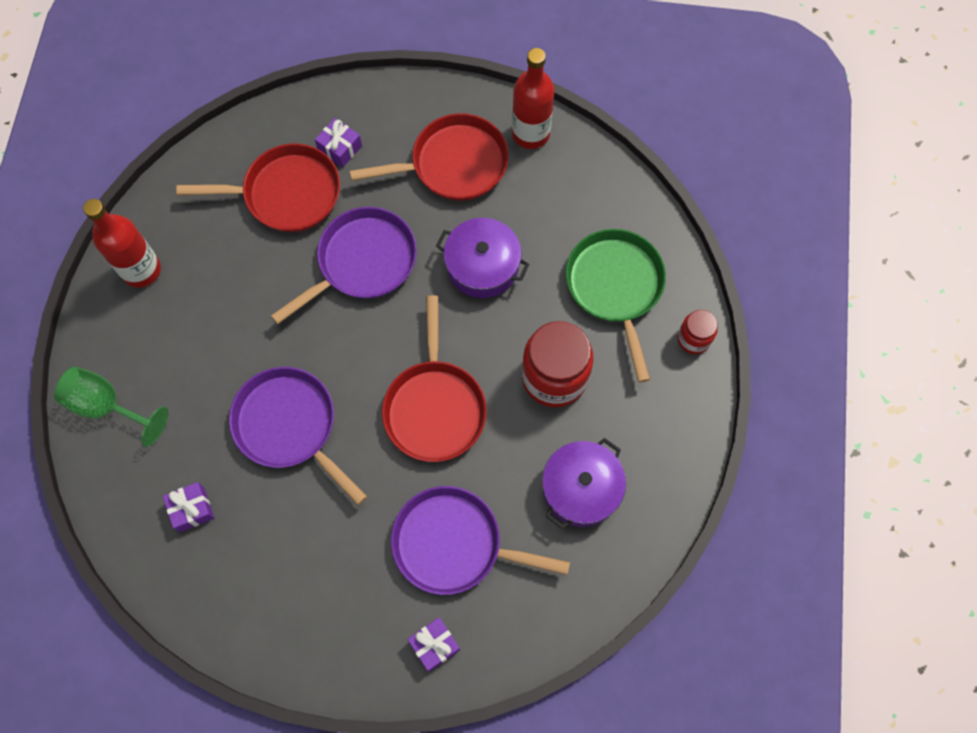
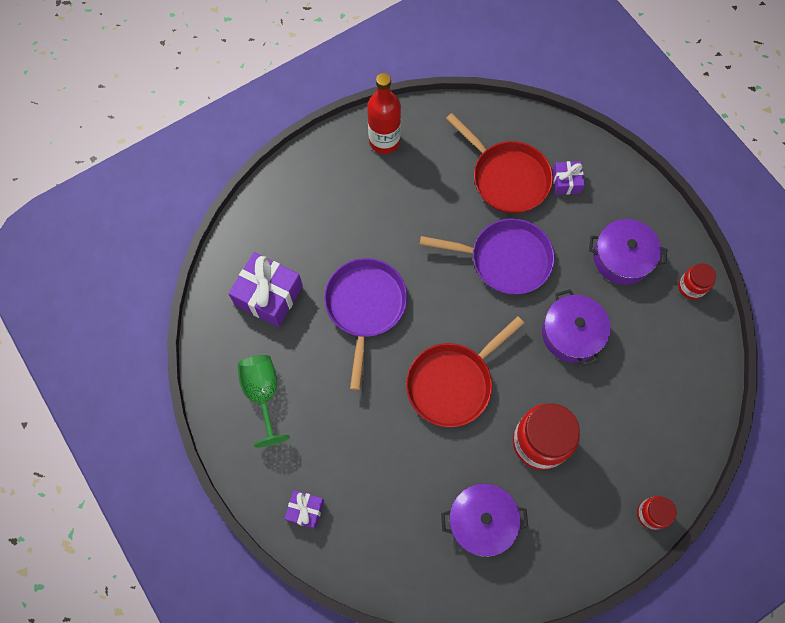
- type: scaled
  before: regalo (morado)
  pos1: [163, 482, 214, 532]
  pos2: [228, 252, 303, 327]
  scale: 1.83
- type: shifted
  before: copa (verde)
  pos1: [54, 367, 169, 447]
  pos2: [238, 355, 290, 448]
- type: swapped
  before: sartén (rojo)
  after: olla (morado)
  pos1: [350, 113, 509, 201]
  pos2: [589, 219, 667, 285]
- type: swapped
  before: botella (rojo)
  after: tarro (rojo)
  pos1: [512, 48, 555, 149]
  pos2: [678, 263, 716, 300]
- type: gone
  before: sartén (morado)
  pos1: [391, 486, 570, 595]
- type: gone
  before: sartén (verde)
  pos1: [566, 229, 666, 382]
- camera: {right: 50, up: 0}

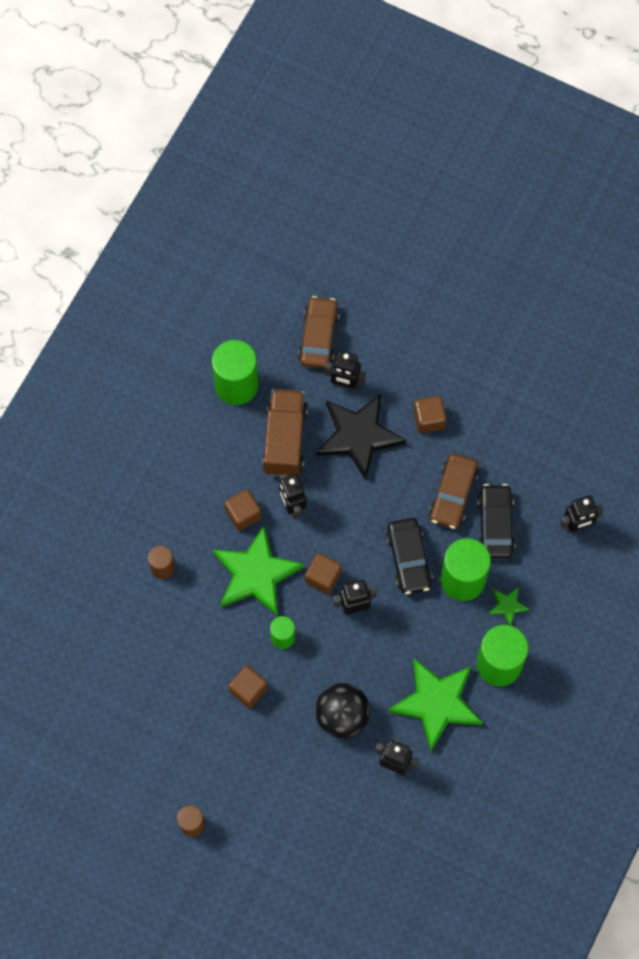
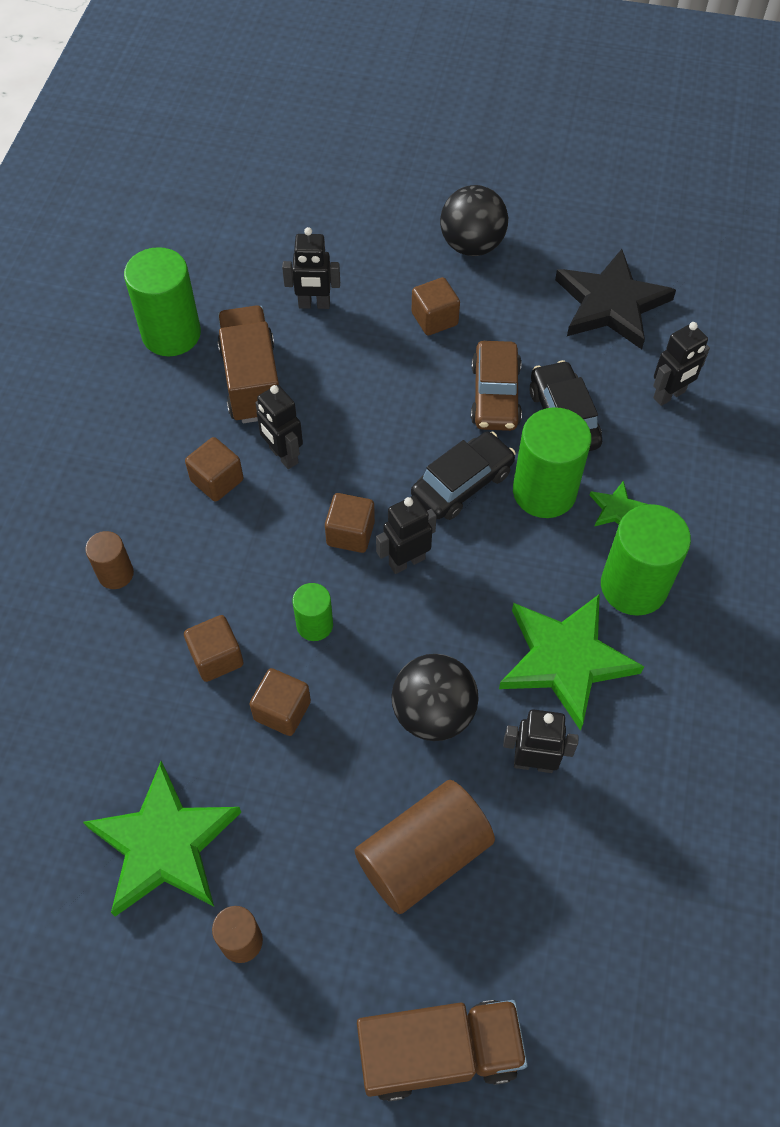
- type: shifted
  before: estrella (verde)
  pos1: [213, 526, 304, 616]
  pos2: [83, 761, 241, 916]
- type: new
  after: cubo (marrón)
  pos2: [184, 615, 244, 682]
- type: new
  after: cilindro (marrón)
  pos2: [355, 780, 495, 914]
- type: new
  after: camión (marrón)
  pos2: [357, 1000, 528, 1101]
- type: rotated
  before: coche (negro)
  pos1: [386, 518, 433, 594]
  pos2: [411, 432, 516, 520]
  turn: -105
- type: new
  after: pelota (negro)
  pos2: [440, 185, 508, 256]
- type: shifted
  before: estrella (negro)
  pos1: [316, 394, 406, 480]
  pos2: [555, 249, 676, 349]
- type: gone
  before: coche (marrón)
  pos1: [298, 296, 340, 369]
- camera: {right: -15, up: -10}

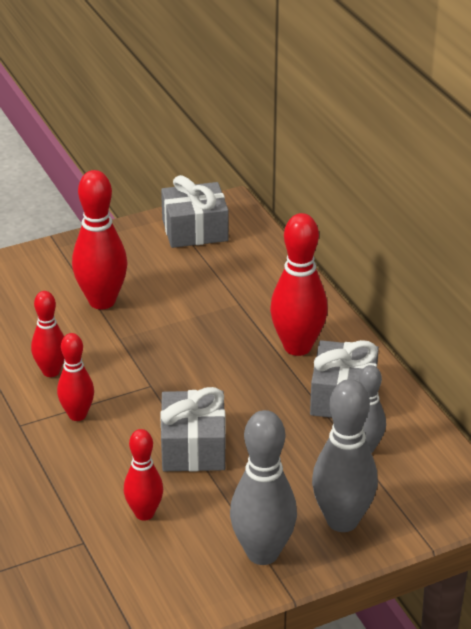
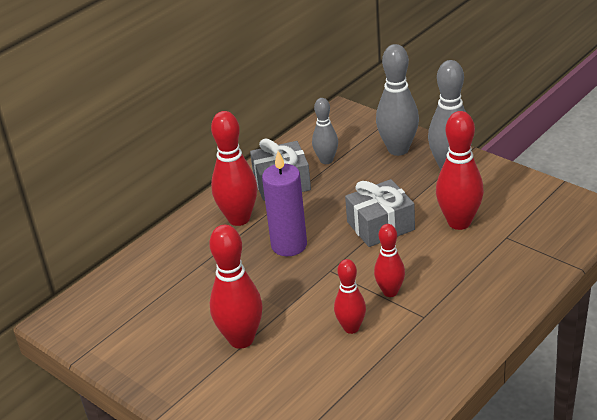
- type: new
  after: vela (morado)
  pos2: [262, 151, 307, 256]
- type: scaled
  before: bolo (rojo)
  pos1: [124, 429, 163, 521]
  pos2: [436, 111, 484, 230]
  scale: 1.63
- type: gone
  before: regalo (gris)
  pos1: [161, 175, 229, 248]
- camera: {right: -110, up: 0}

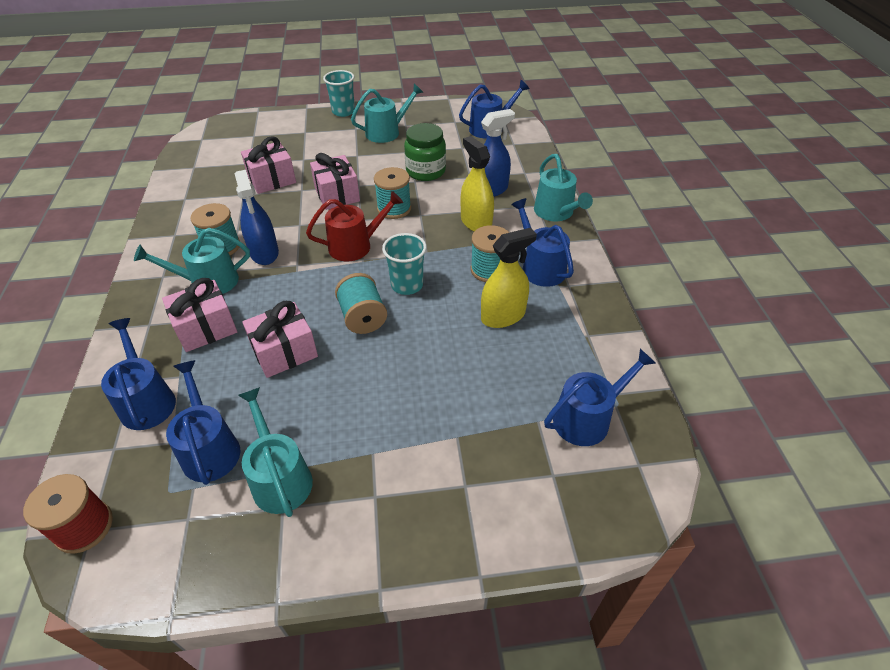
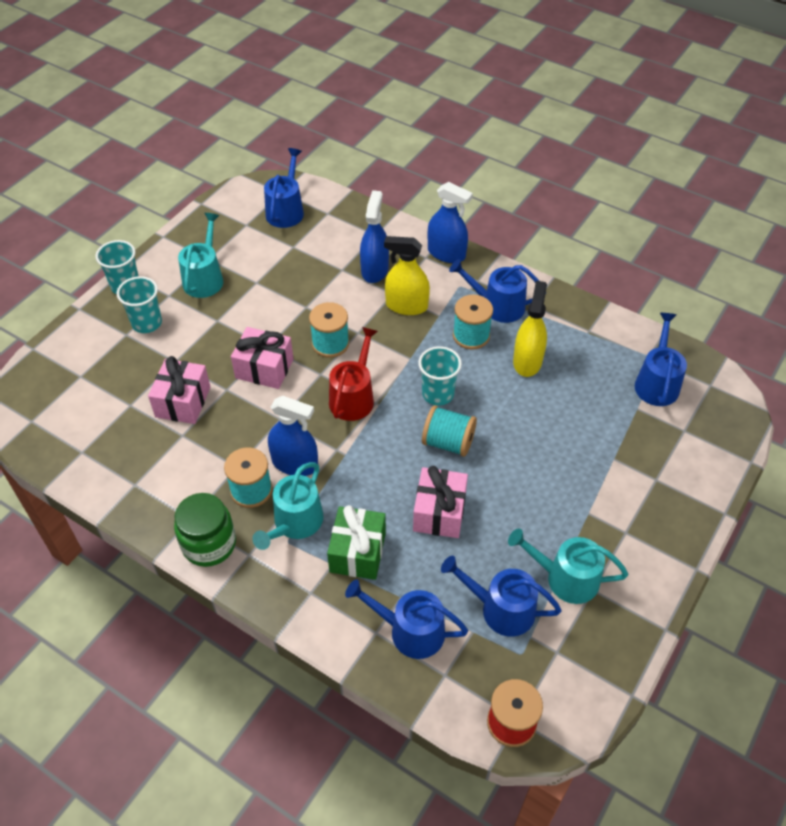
- type: new
  after: vaso (turquesa)
  pos2: [117, 276, 162, 333]
- type: shifted
  before: tarro (verde)
  pos1: [404, 123, 446, 181]
  pos2: [174, 493, 236, 567]
- type: repainted
  before: regalo (rosa)
  after: regalo (verde)
  pos1: [162, 278, 237, 352]
  pos2: [327, 505, 386, 580]
- type: swapped
  before: regadera (turquesa)
  after: pulverizador (azul)
  pos1: [534, 154, 593, 221]
  pos2: [428, 182, 473, 263]
- camera: {right: -50, up: 5}

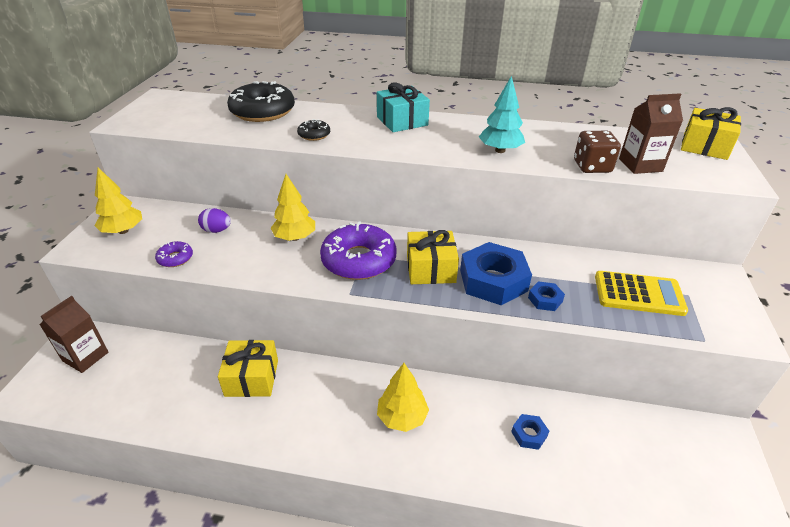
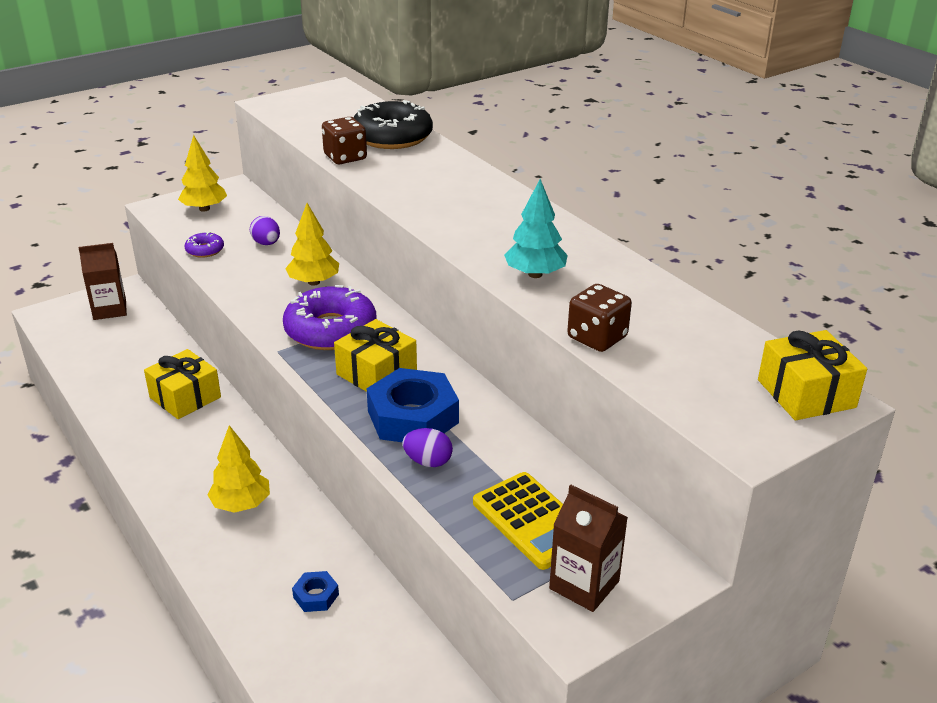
- type: new
  after: dado (marrón)
  pos2: [322, 117, 367, 164]
- type: swapped
  before: tuerca (azul)
  after: huevo (morado)
  pos1: [528, 281, 565, 311]
  pos2: [402, 428, 453, 467]
- type: shifted
  before: cartón de leche (marrón)
  pos1: [619, 93, 683, 174]
  pos2: [549, 485, 628, 612]
- type: gone
  before: rosquilla (negro)
  pos1: [297, 119, 330, 141]
- type: gone
  before: regalo (turquesa)
  pos1: [377, 82, 430, 132]
- camera: {right: 45, up: -5}

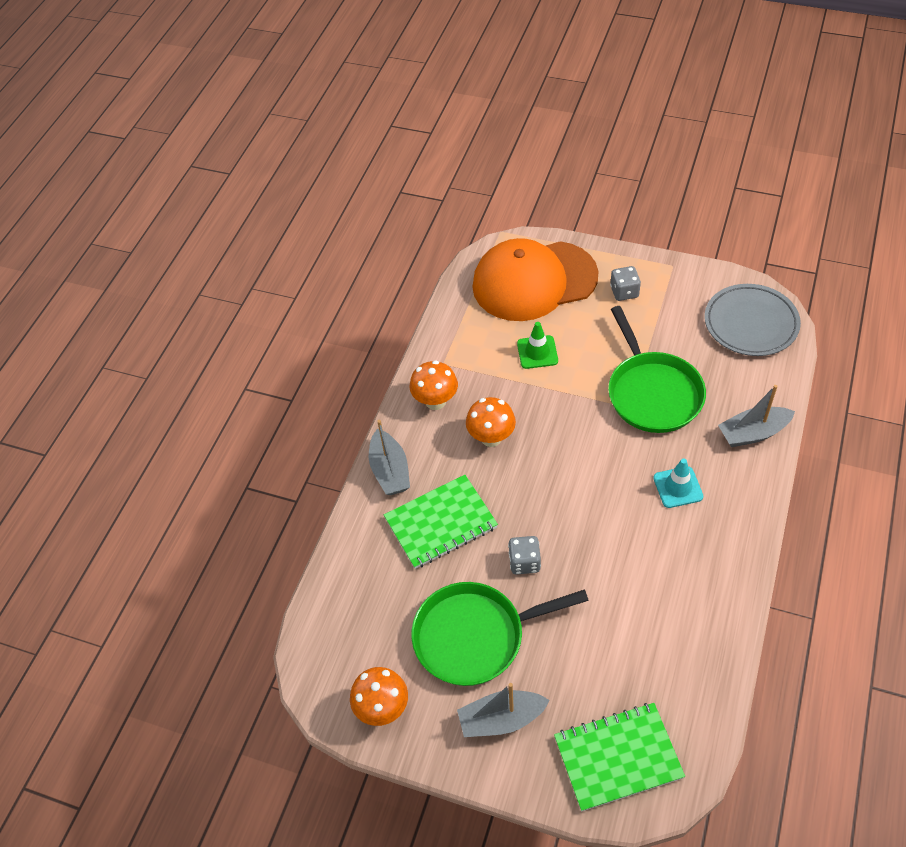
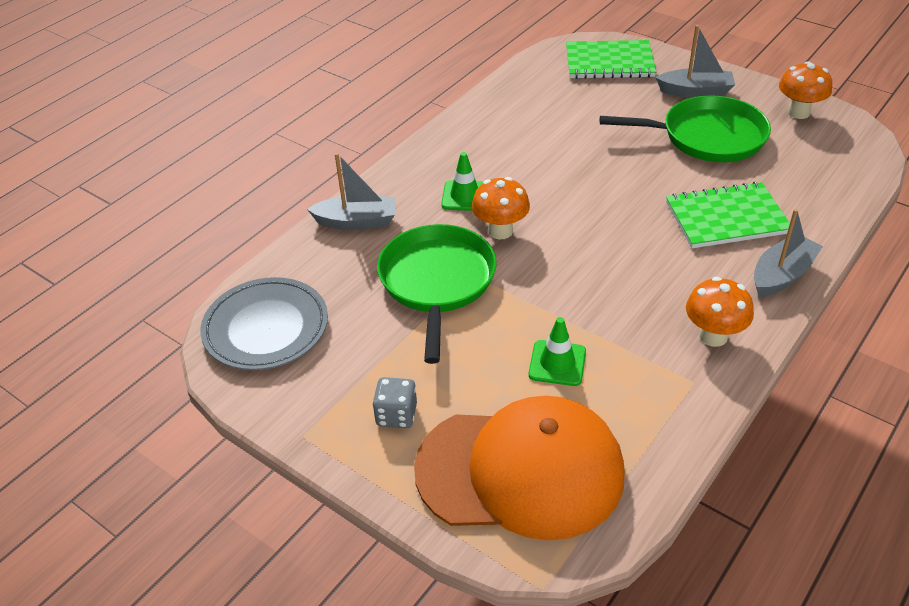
- type: repainted
  before: cono de tráfico (turquesa)
  after: cono de tráfico (verde)
  pos1: [653, 458, 703, 508]
  pos2: [441, 152, 483, 211]
- type: shifted
  before: seta (naranja)
  pos1: [466, 397, 516, 447]
  pos2: [472, 177, 530, 239]
- type: rotated
  before: barco (gris)
  pos1: [369, 420, 410, 495]
  pos2: [754, 209, 823, 297]
  turn: 45
- type: gone
  before: dado (gris)
  pos1: [508, 536, 541, 575]
- camera: {right: -165, up: -10}

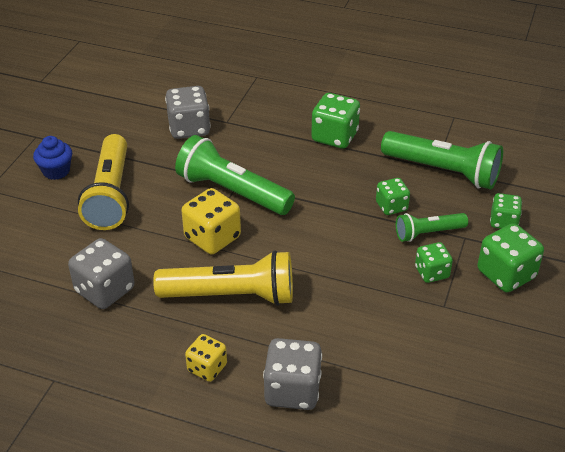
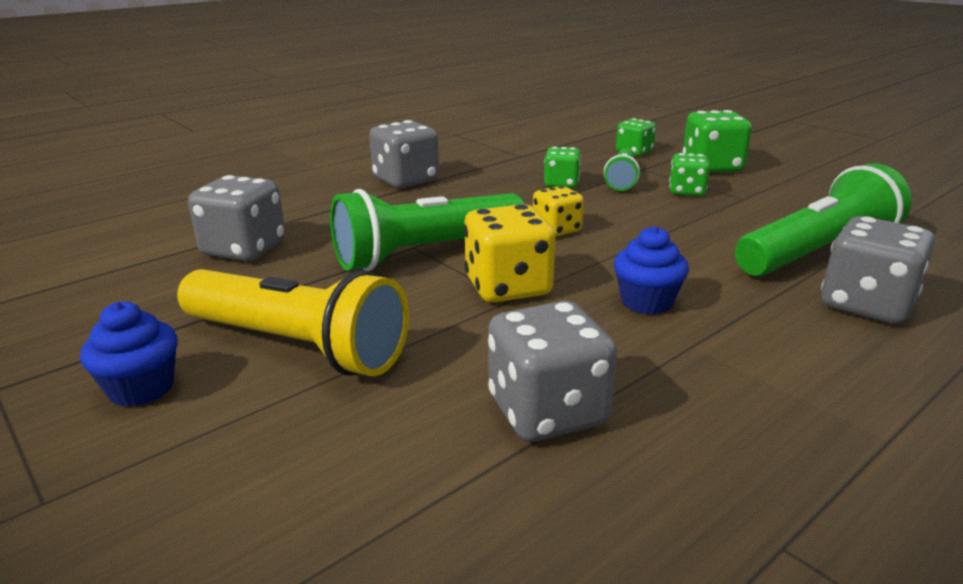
- type: repainted
  before: dado (verde)
  after: dado (gris)
  pos1: [311, 93, 360, 149]
  pos2: [369, 120, 439, 188]
- type: shifted
  before: dado (amarillo)
  pos1: [185, 334, 227, 382]
  pos2: [533, 186, 584, 237]
- type: swapped
  before: lámpara de mano (amarillo)
  after: magdalena (azul)
  pos1: [153, 250, 293, 306]
  pos2: [614, 226, 689, 315]
- type: shifted
  before: lámpara de mano (verde)
  pos1: [381, 131, 503, 189]
  pos2: [735, 163, 912, 276]
- camera: {right: -60, up: -15}

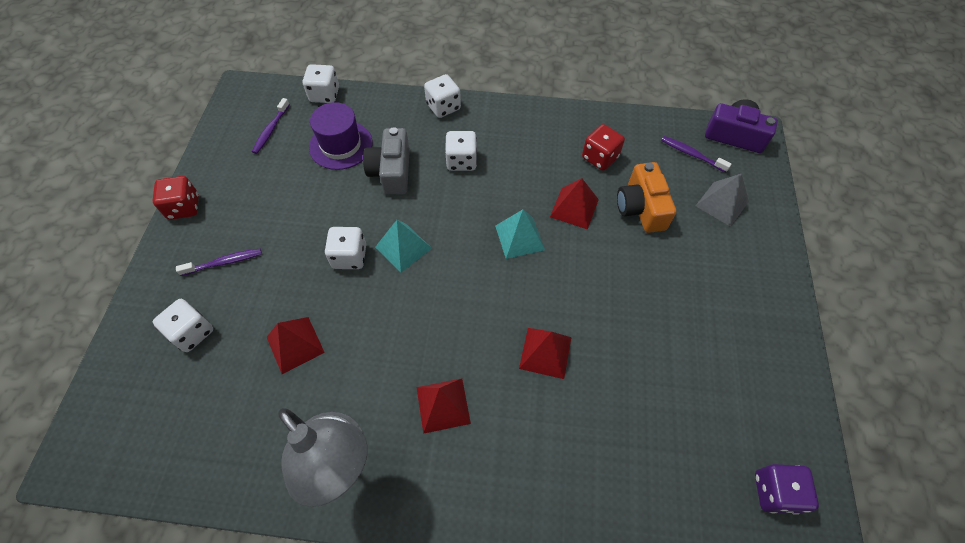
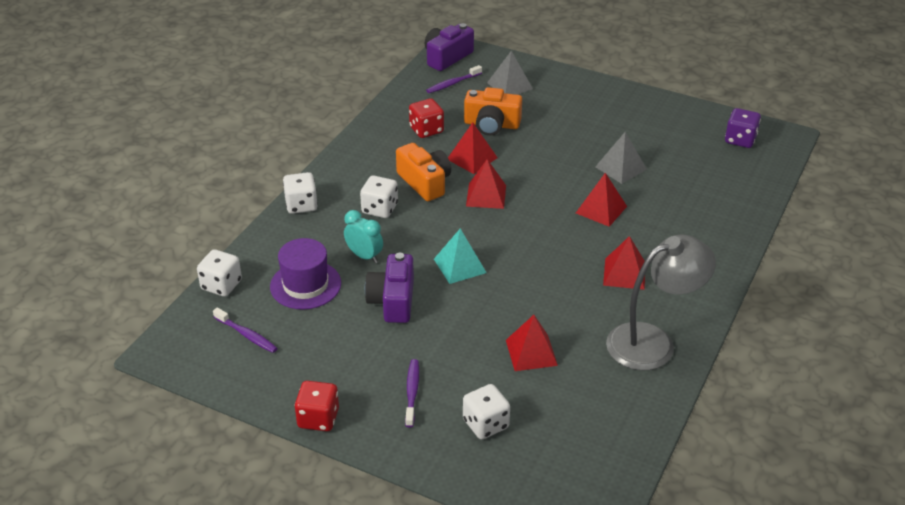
- type: swapped
  before: cámara (gris)
  after: despertador (turquesa)
  pos1: [363, 127, 410, 195]
  pos2: [344, 210, 383, 263]
- type: new
  after: cámara (morado)
  pos2: [365, 253, 414, 323]
- type: new
  after: cámara (naranja)
  pos2: [396, 143, 451, 201]
- type: repainted
  before: pirámide (turquesa)
  after: pirámide (rojo)
  pos1: [495, 209, 545, 259]
  pos2: [466, 159, 506, 209]
- type: new
  after: pirámide (gris)
  pos2: [595, 132, 647, 184]
- type: gone
  before: dado (blanco)
  pos1: [325, 227, 366, 269]
- camera: {right: -70, up: -20}

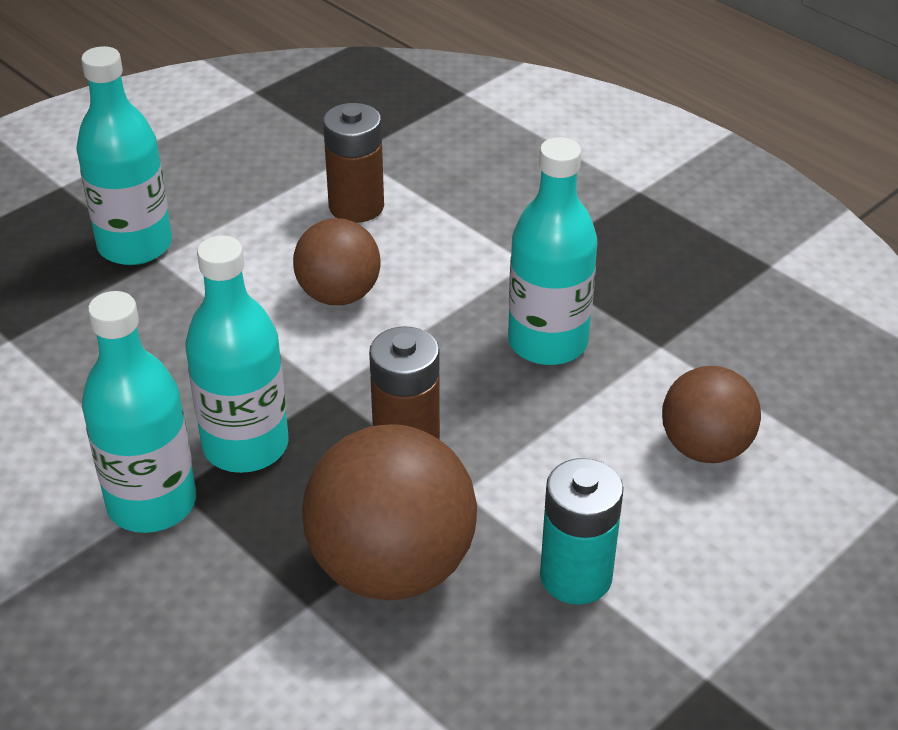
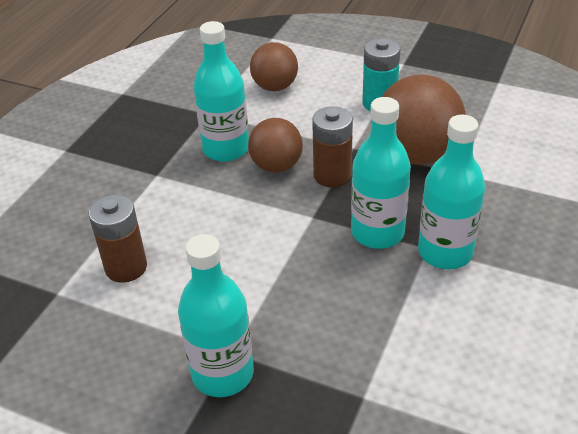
- type: shifted
  before: pelota (marrón)
  pos1: [293, 218, 381, 305]
  pos2: [248, 118, 303, 173]
- camera: {right: -110, up: 0}

